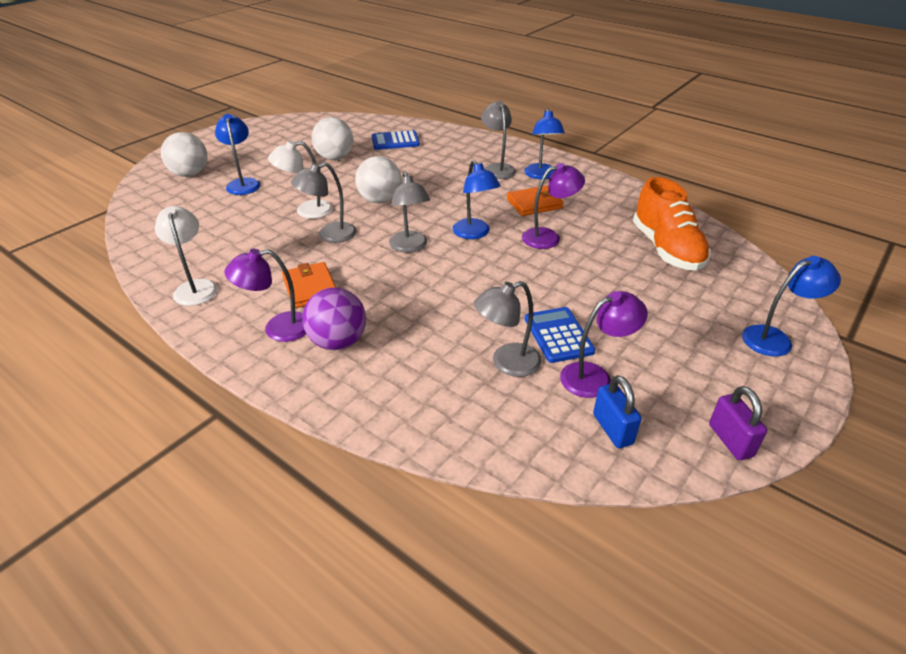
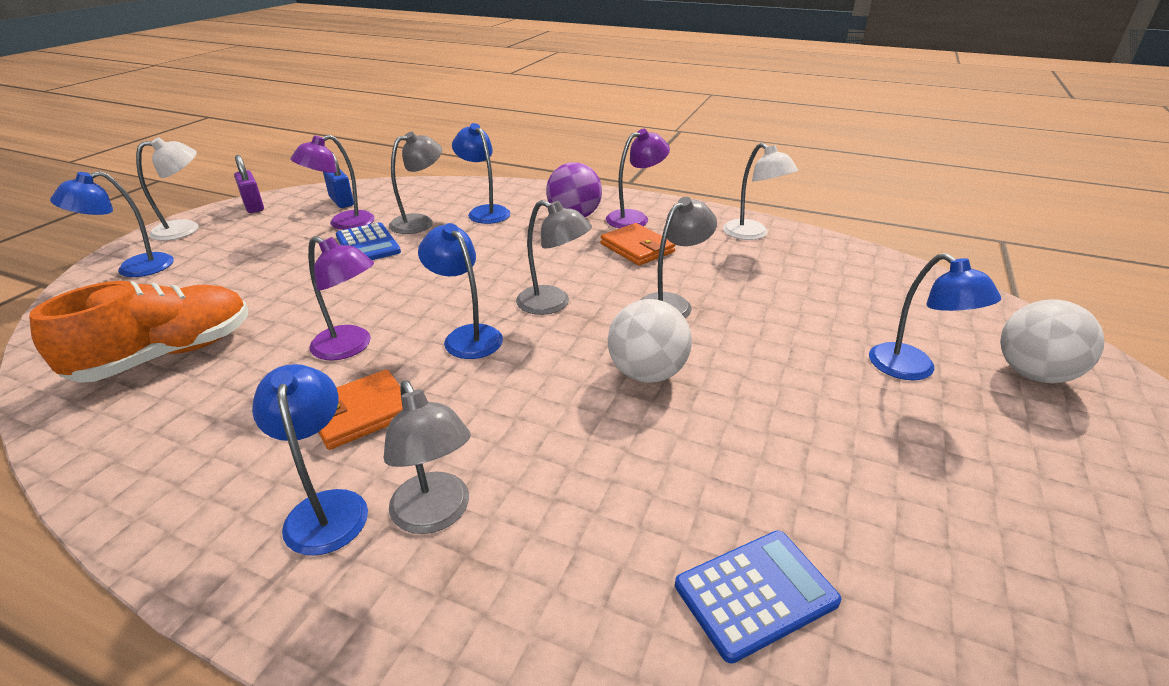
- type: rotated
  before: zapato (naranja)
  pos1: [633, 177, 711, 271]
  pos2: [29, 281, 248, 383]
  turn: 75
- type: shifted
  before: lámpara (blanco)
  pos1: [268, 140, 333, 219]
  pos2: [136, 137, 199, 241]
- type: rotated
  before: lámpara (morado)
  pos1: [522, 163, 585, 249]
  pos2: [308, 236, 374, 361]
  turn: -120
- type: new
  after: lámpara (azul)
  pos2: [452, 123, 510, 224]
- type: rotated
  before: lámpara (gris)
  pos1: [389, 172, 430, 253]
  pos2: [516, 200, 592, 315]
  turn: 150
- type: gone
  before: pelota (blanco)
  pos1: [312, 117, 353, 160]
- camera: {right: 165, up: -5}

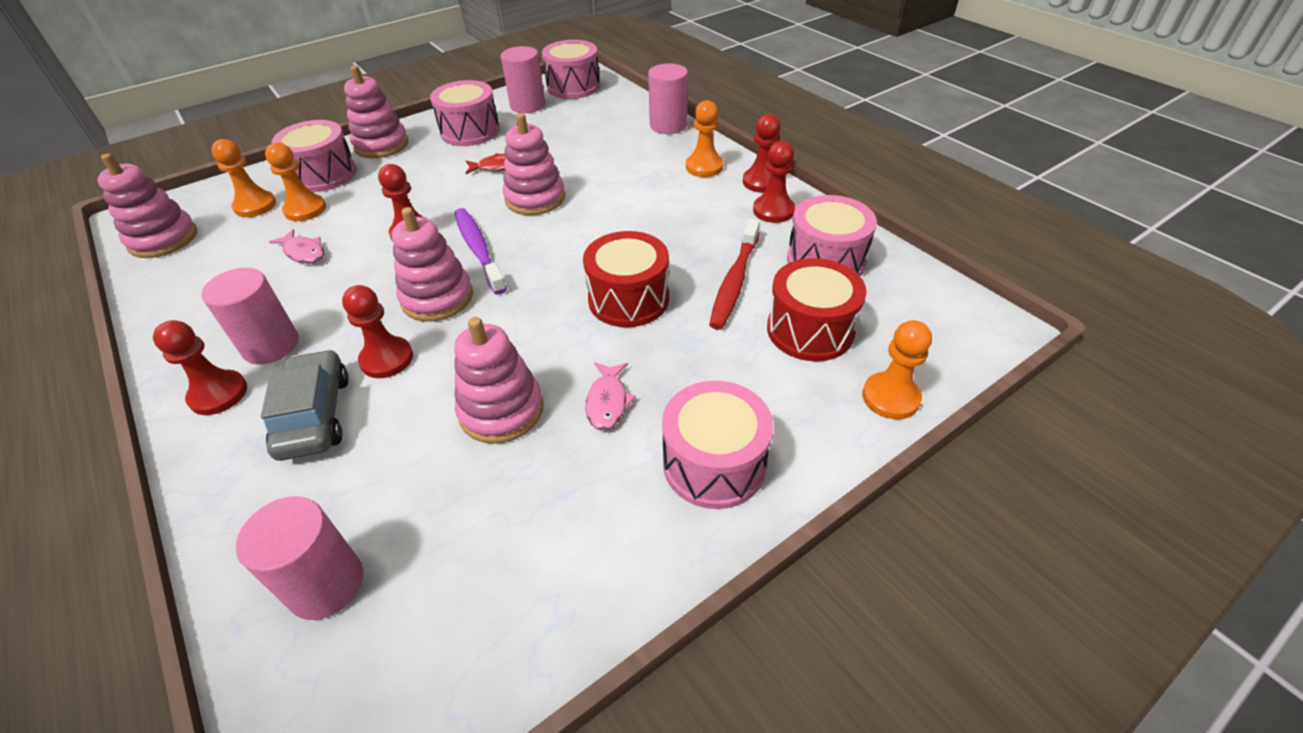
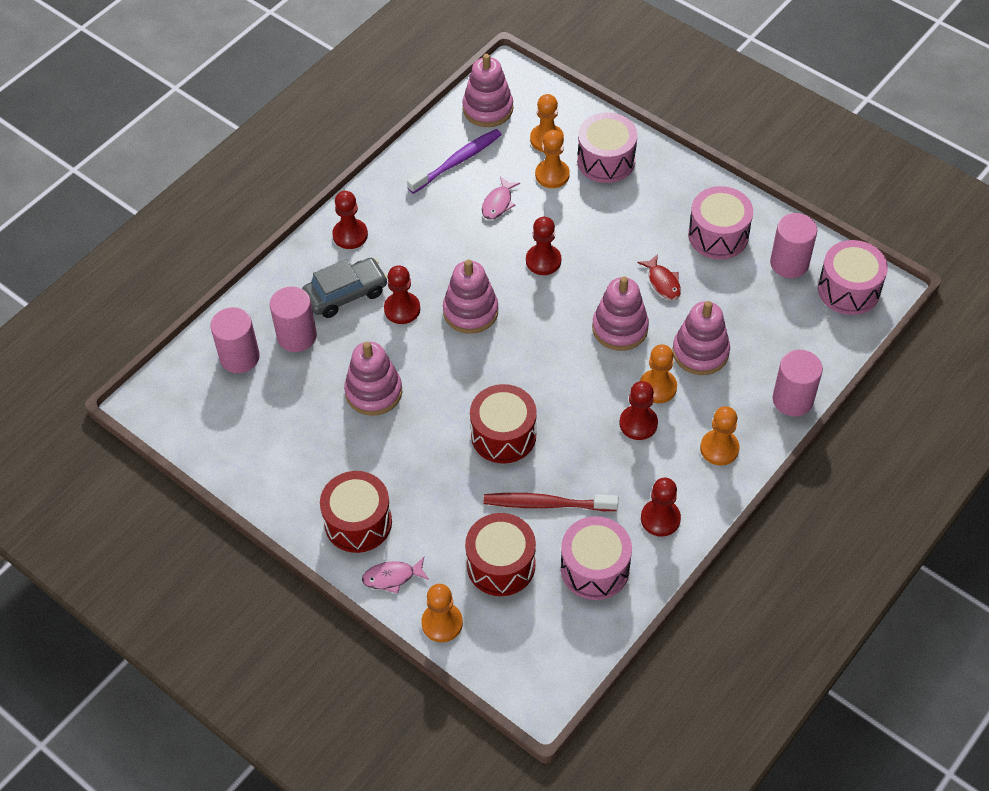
- type: shifted
  before: cilindro (rosa)
  pos1: [201, 268, 299, 364]
  pos2: [270, 286, 317, 352]
- type: repainted
  before: tambor (rosa)
  after: tambor (rojo)
  pos1: [662, 381, 773, 509]
  pos2: [320, 471, 392, 553]
- type: shifted
  before: pez (rosa)
  pos1: [586, 362, 636, 431]
  pos2: [362, 557, 429, 593]
- type: shifted
  before: cepillo de dientes (morado)
  pos1: [455, 208, 507, 295]
  pos2: [407, 129, 502, 194]
- type: shifted
  before: peón (rojo)
  pos1: [743, 114, 781, 193]
  pos2: [619, 381, 658, 440]
- type: new
  after: peón (naranja)
  pos2: [640, 344, 677, 403]
- type: shifted
  before: juguete apilable (rosa)
  pos1: [344, 65, 408, 158]
  pos2: [672, 301, 730, 375]
- camera: {right: 75, up: 10}

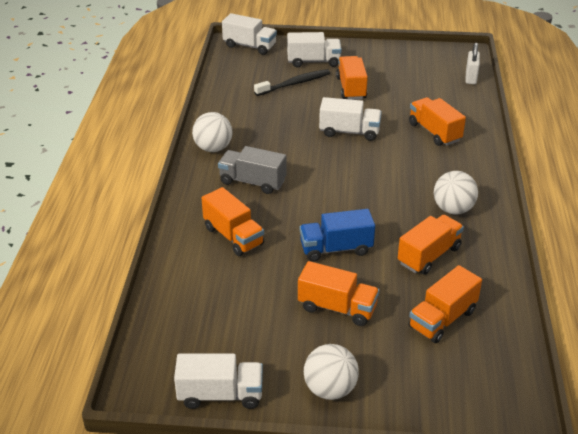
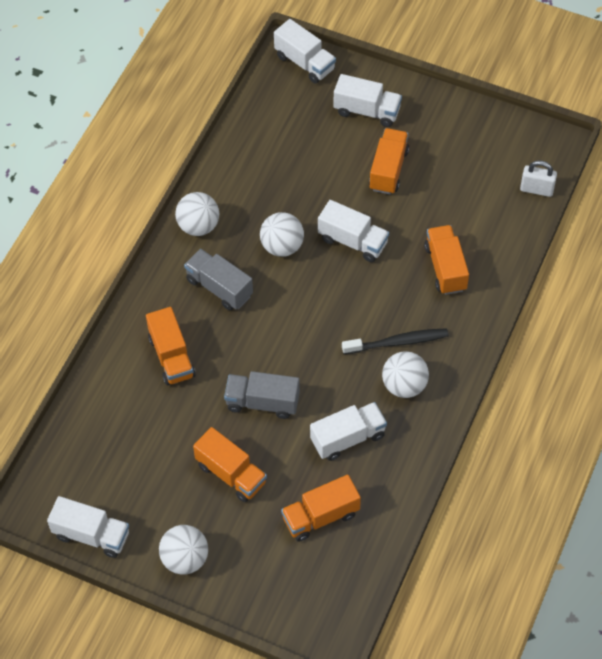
- type: repainted
  before: camión (azul)
  after: camión (gris)
  pos1: [300, 209, 375, 262]
  pos2: [224, 371, 300, 419]
- type: new
  after: pelota (blanco)
  pos2: [260, 212, 304, 257]
- type: repainted
  before: camión (naranja)
  after: camión (blanco)
  pos1: [398, 215, 464, 275]
  pos2: [310, 402, 387, 461]
- type: shifted
  before: cepillo de dientes (negro)
  pos1: [254, 69, 330, 96]
  pos2: [342, 328, 449, 354]
- type: rotated
  before: candado (blanco)
  pos1: [465, 43, 480, 84]
  pos2: [520, 160, 557, 197]
  turn: 75
- camera: {right: 20, up: 20}

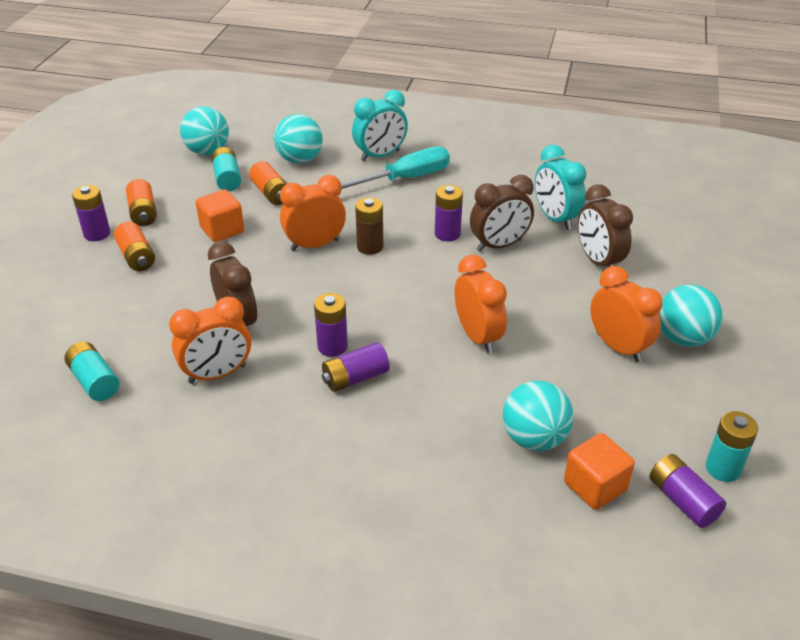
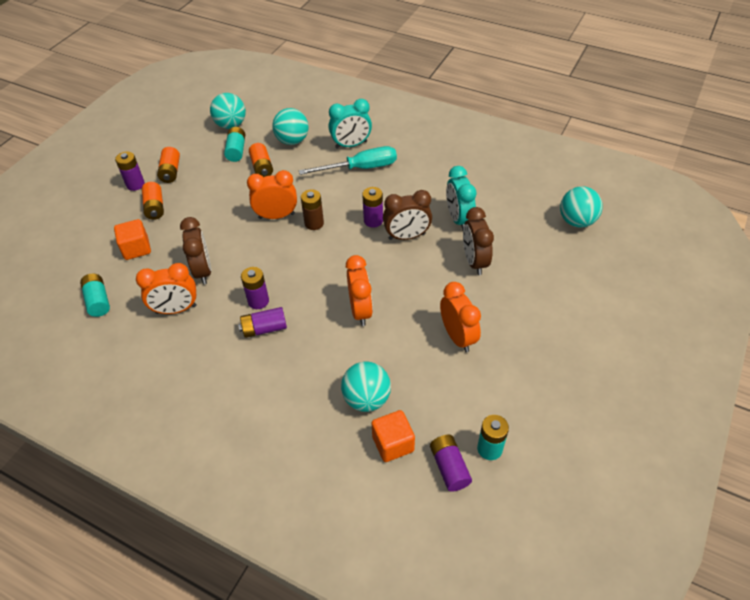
- type: shifted
  before: cubo (naranja)
  pos1: [196, 189, 244, 242]
  pos2: [114, 219, 151, 260]
- type: shifted
  before: pelota (turquesa)
  pos1: [659, 284, 723, 347]
  pos2: [560, 187, 603, 228]
- camera: {right: 15, up: 10}

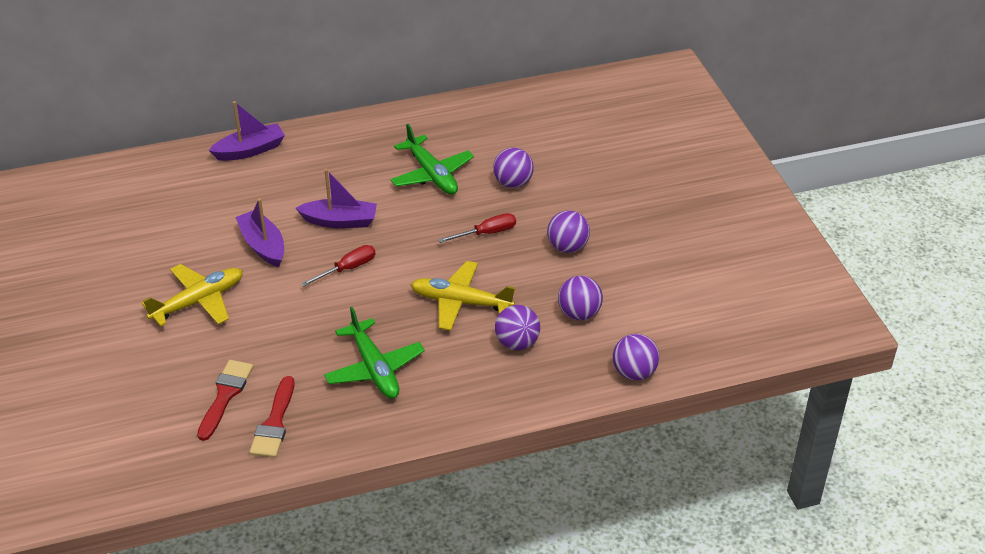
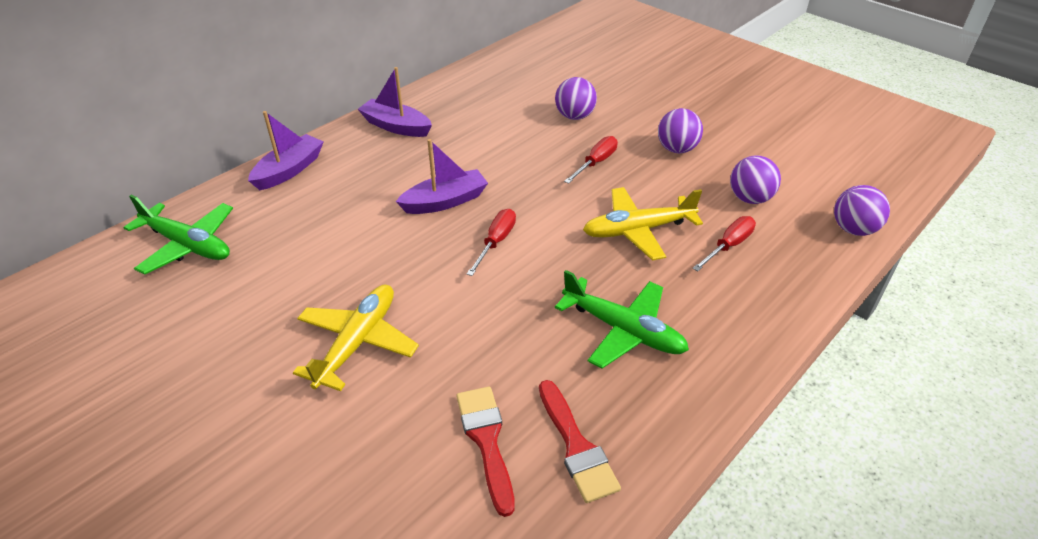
- type: shifted
  before: avión (verde)
  pos1: [391, 124, 474, 195]
  pos2: [123, 195, 233, 275]
- type: shifted
  before: barco (morado)
  pos1: [235, 199, 284, 267]
  pos2: [358, 67, 432, 137]
- type: swapped
  before: pelota (morado)
  after: destornillador (rojo)
  pos1: [495, 305, 540, 350]
  pos2: [692, 216, 756, 271]
- camera: {right: -30, up: 0}

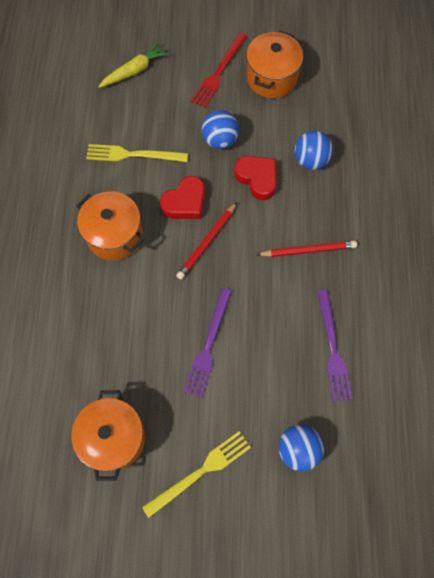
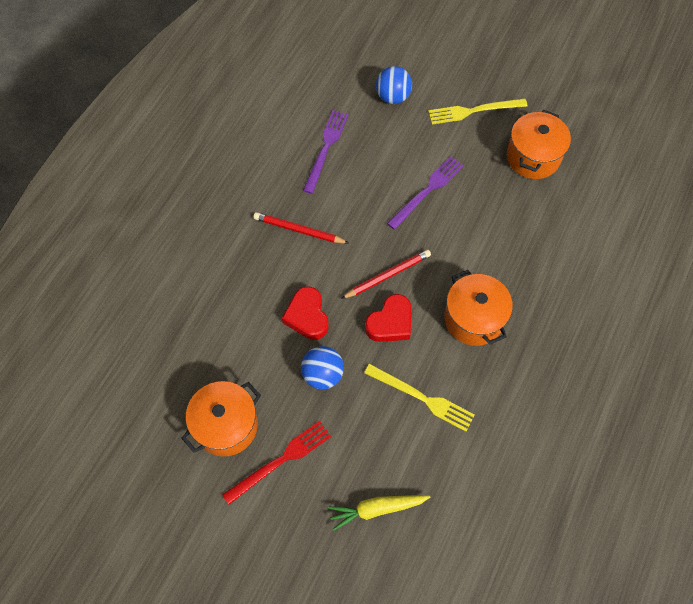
- type: rotated
  before: corazón (rojo)
  pos1: [160, 176, 205, 219]
  pos2: [365, 294, 411, 342]
  turn: 150
- type: gone
  before: pelota (azul)
  pos1: [294, 131, 333, 170]
- camera: {right: -155, up: -5}

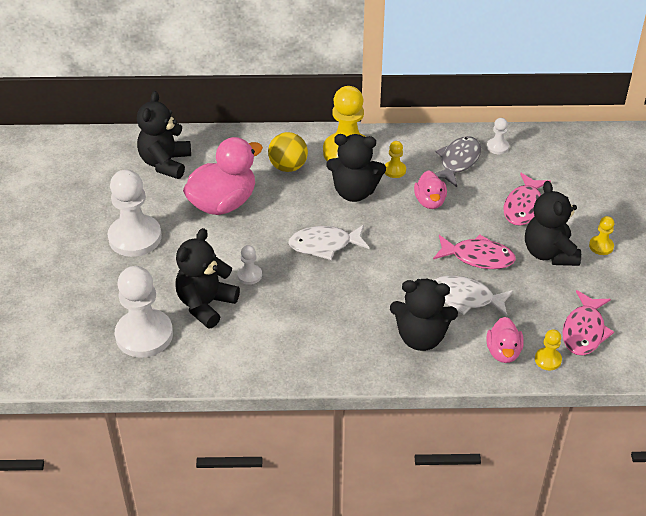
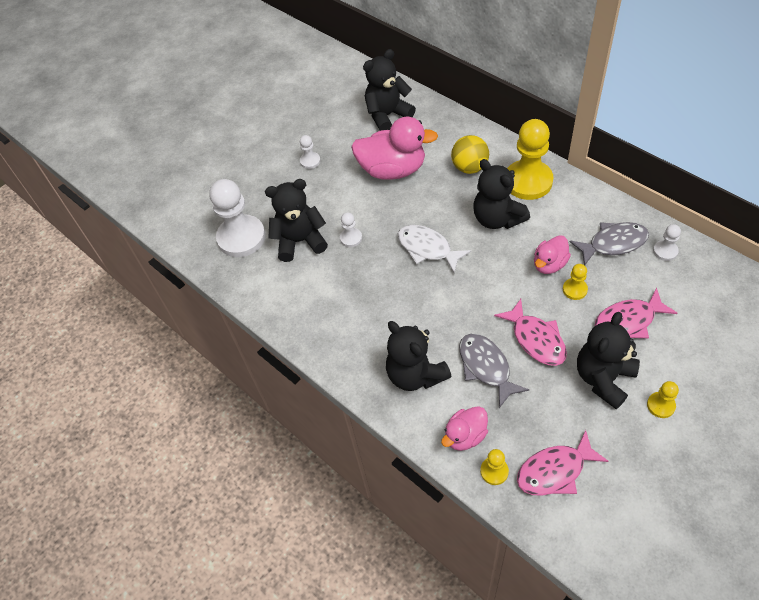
- type: scaled
  before: peón (blanco)
  pos1: [108, 169, 162, 257]
  pos2: [300, 135, 321, 169]
  scale: 0.45
- type: repainted
  before: pez (blanco)
  after: pez (gris)
  pos1: [433, 276, 514, 316]
  pos2: [459, 334, 529, 408]
- type: shifted
  before: peón (amarillo)
  pos1: [385, 141, 406, 178]
  pos2: [563, 264, 588, 300]
- camera: {right: 50, up: 10}

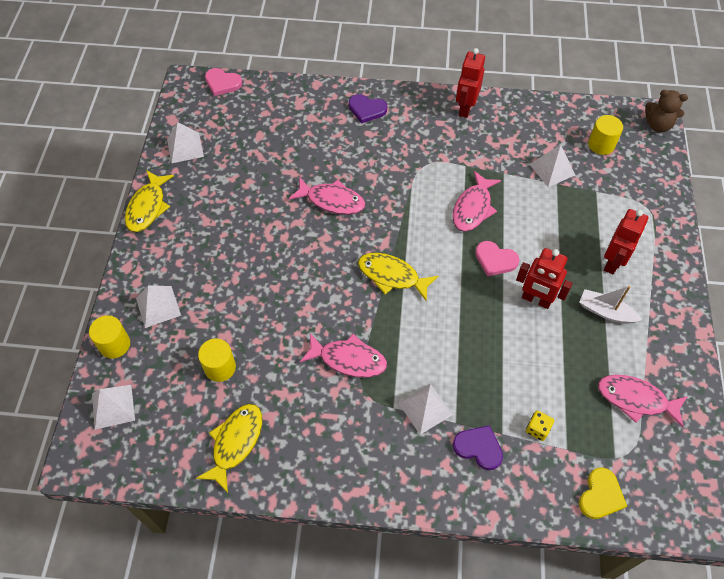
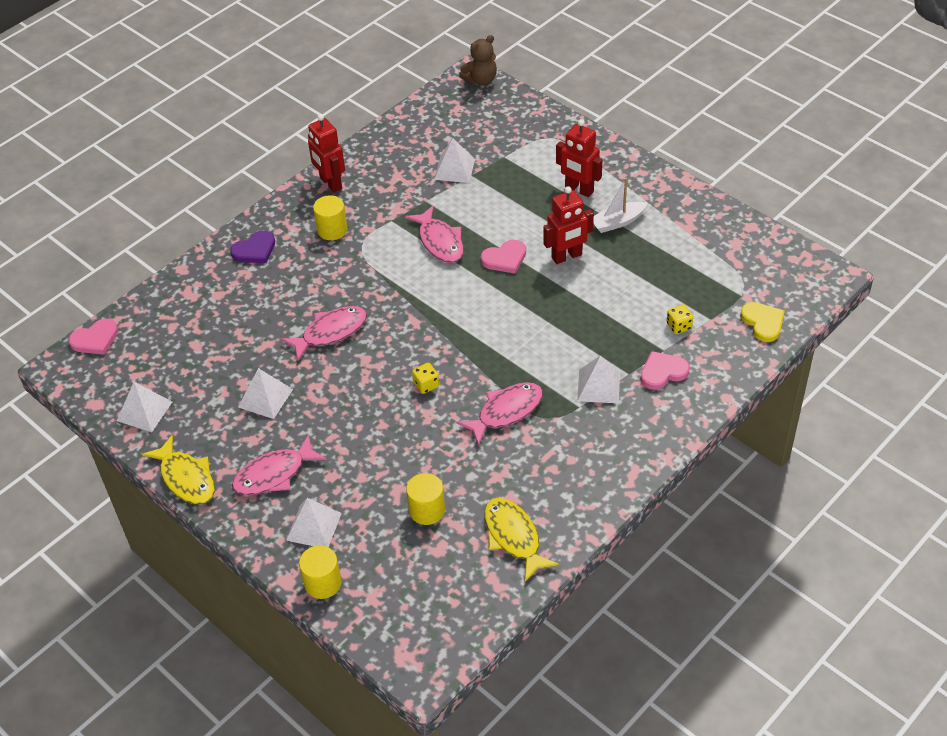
- type: shifted
  before: pez (rosa)
  pos1: [598, 375, 688, 427]
  pos2: [232, 434, 327, 495]
- type: shifted
  before: pirámide (blanco)
  pos1: [92, 385, 135, 430]
  pos2: [238, 368, 293, 419]
- type: shifted
  before: cilindro (amarillo)
  pos1: [588, 115, 623, 155]
  pos2: [313, 195, 348, 240]
- type: new
  after: dado (amarillo)
  pos2: [412, 363, 439, 394]
- type: rotated
  before: robot (rojo)
  pos1: [604, 209, 648, 274]
  pos2: [556, 119, 603, 197]
  turn: 150
- type: repainted
  before: corazón (morado)
  after: corazón (rosa)
  pos1: [453, 425, 503, 470]
  pos2: [640, 351, 690, 390]
- type: gone
  before: pez (amarillo)
  pos1: [358, 253, 438, 302]
- camera: {right: -50, up: -10}

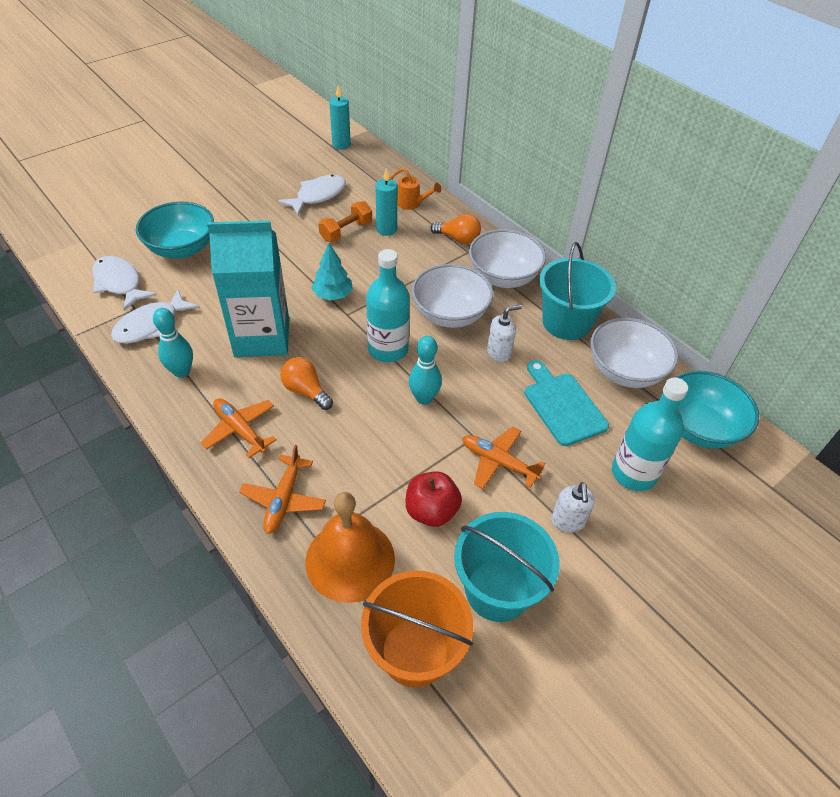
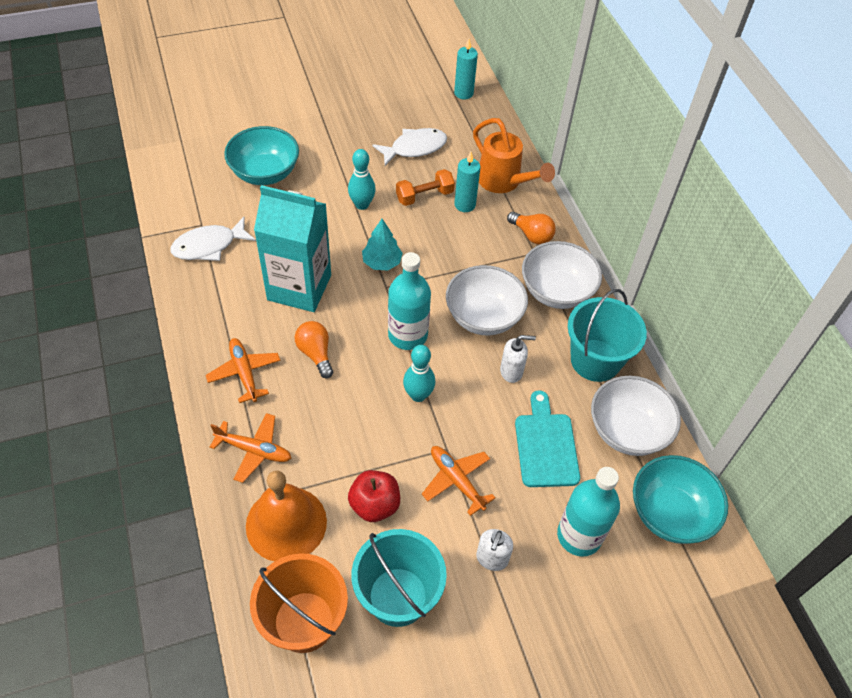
- type: rotated
  before: avión (naranja)
  pos1: [239, 445, 326, 534]
  pos2: [210, 413, 291, 483]
  turn: -105
- type: shifted
  before: bolo (turquesa)
  pos1: [153, 308, 193, 378]
  pos2: [348, 149, 376, 210]
- type: scaled
  before: regadera (naranja)
  pos1: [390, 168, 442, 210]
  pos2: [473, 118, 555, 193]
  scale: 1.75
- type: gone
  before: pez (blanco)
  pos1: [92, 256, 157, 311]
- camera: {right: 20, up: 5}

